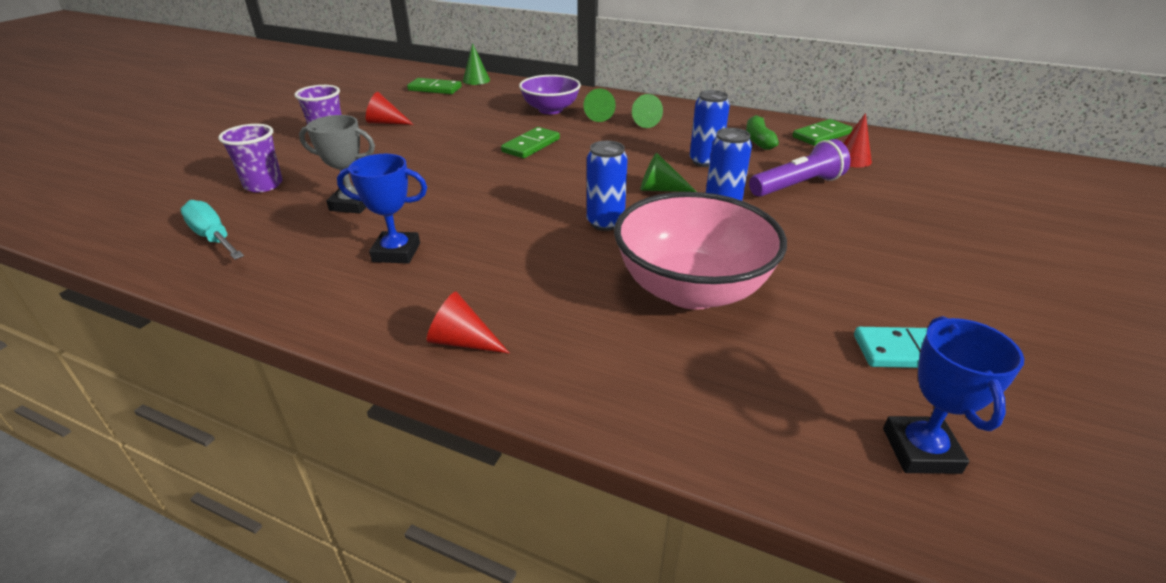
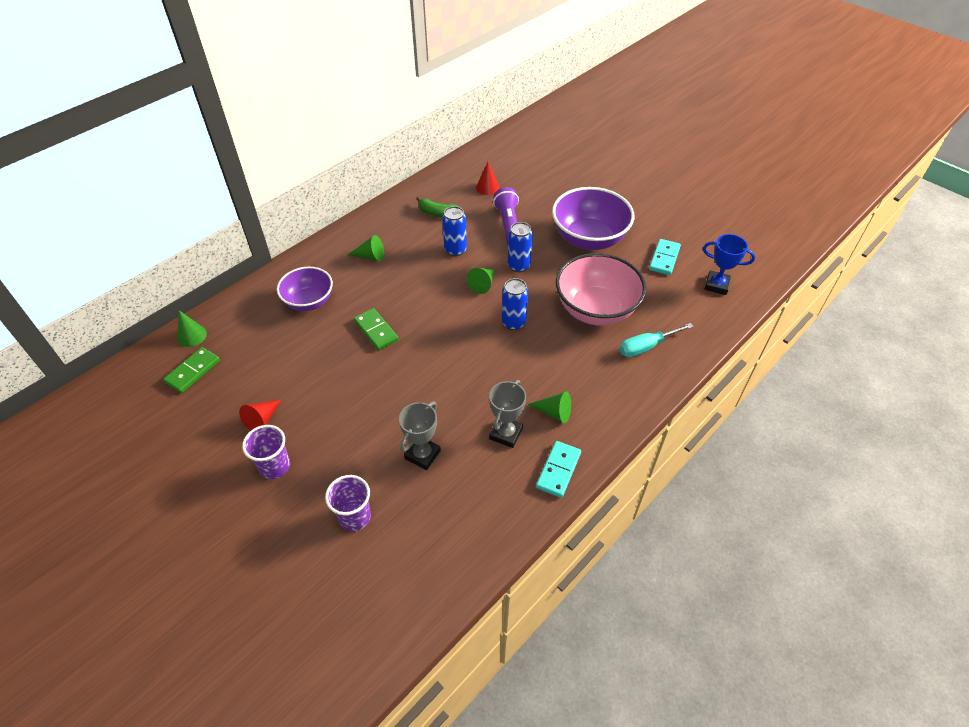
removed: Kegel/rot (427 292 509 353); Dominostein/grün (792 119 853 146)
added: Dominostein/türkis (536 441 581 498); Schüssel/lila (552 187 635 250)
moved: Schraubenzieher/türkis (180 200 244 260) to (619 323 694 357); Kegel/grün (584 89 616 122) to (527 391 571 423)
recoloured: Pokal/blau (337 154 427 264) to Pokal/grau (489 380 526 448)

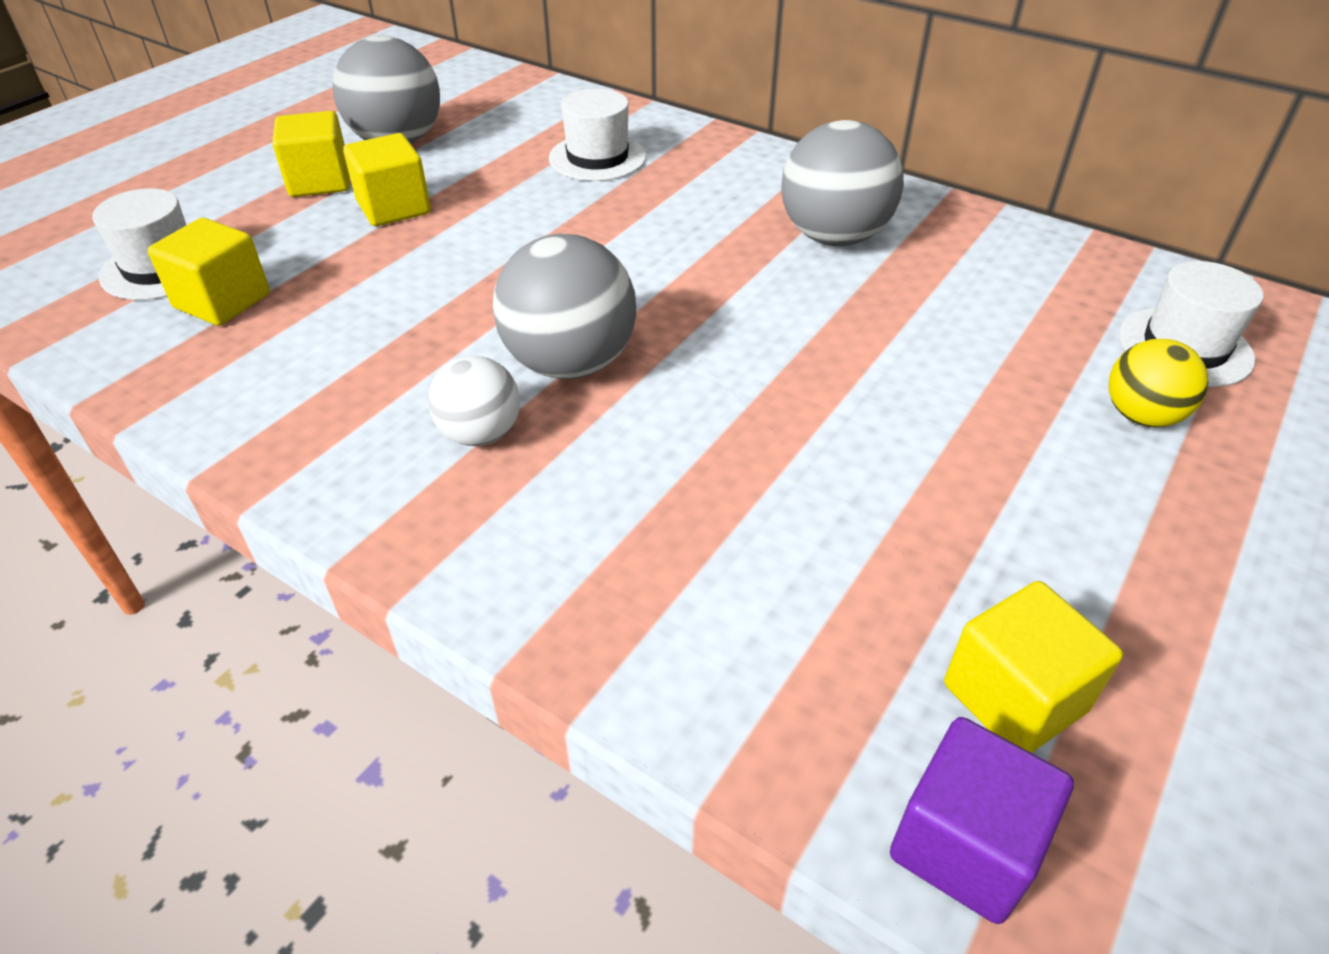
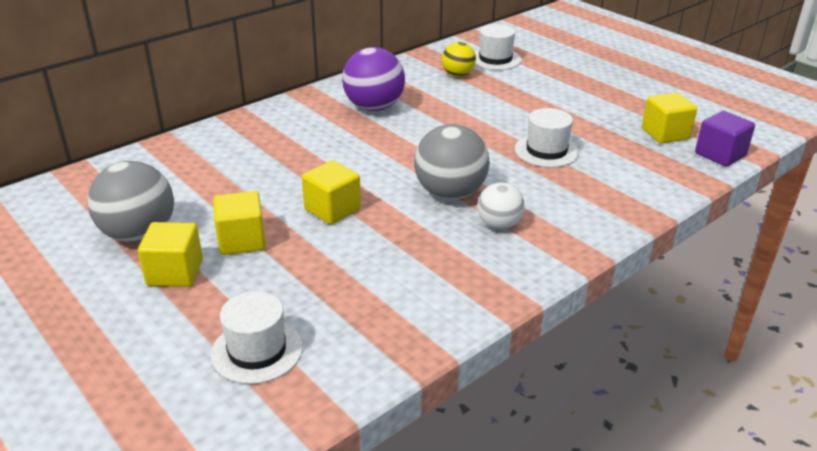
moved: Kubus/gelb (148 218 270 326) to (302 160 361 225); Hut/weiß (549 89 646 181) to (515 108 580 167); Ball/gelb (1109 339 1208 427) to (442 42 476 77)
recoloured: Ball/grau (781 120 904 246) to Ball/lila (342 47 405 111)

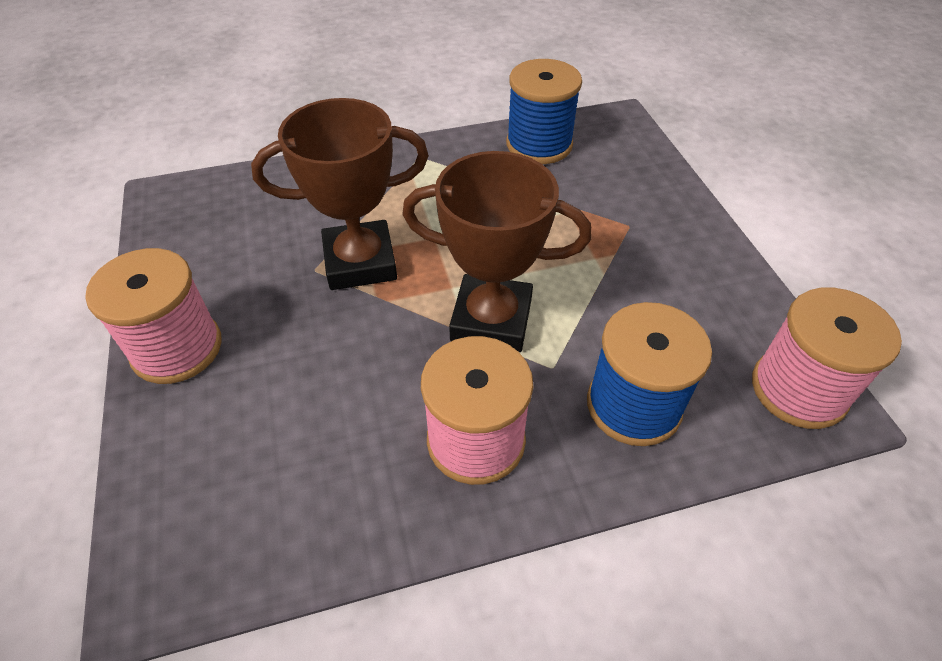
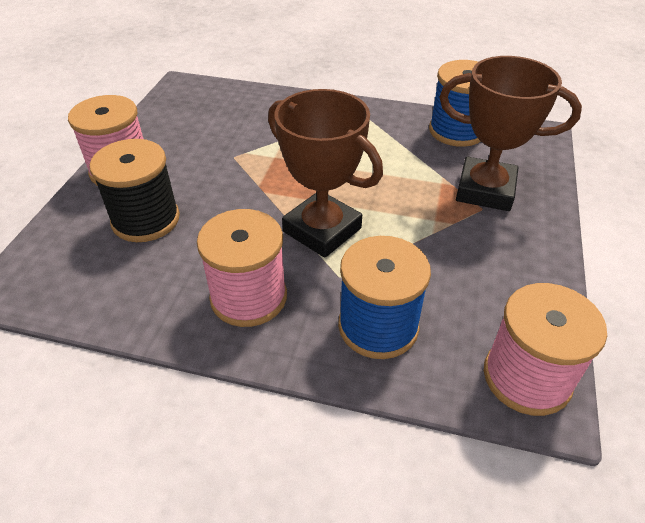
added: Garnrolle/schwarz (89 139 180 242)
moved: Pokal/braun (251 98 429 290) to (439 56 582 211)

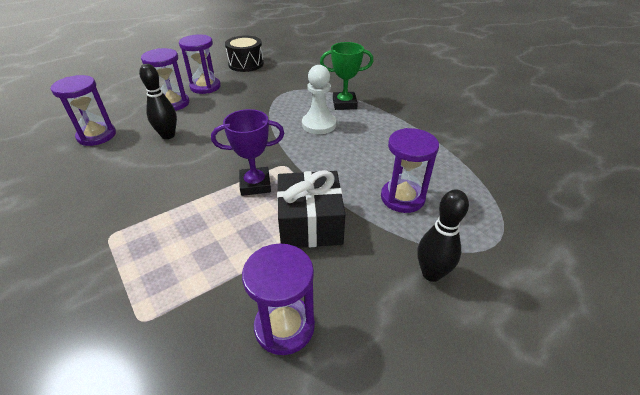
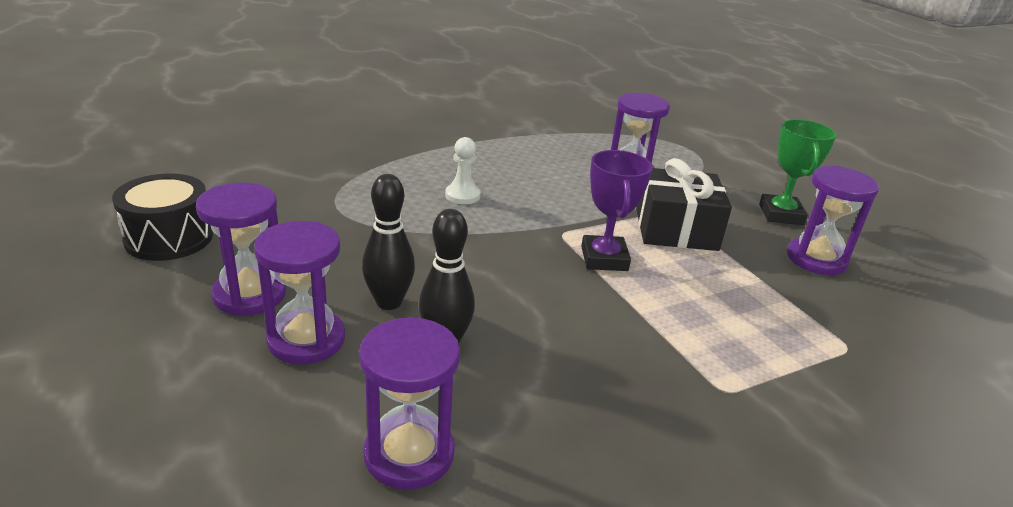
moved: Pokal/grün (320 42 373 110) to (759 119 837 225); Bowlingkegel/schwarz (417 190 469 282) to (362 174 415 310)
resized: Bauer/weiß (302 65 336 134) = (445 137 481 204) x0.66

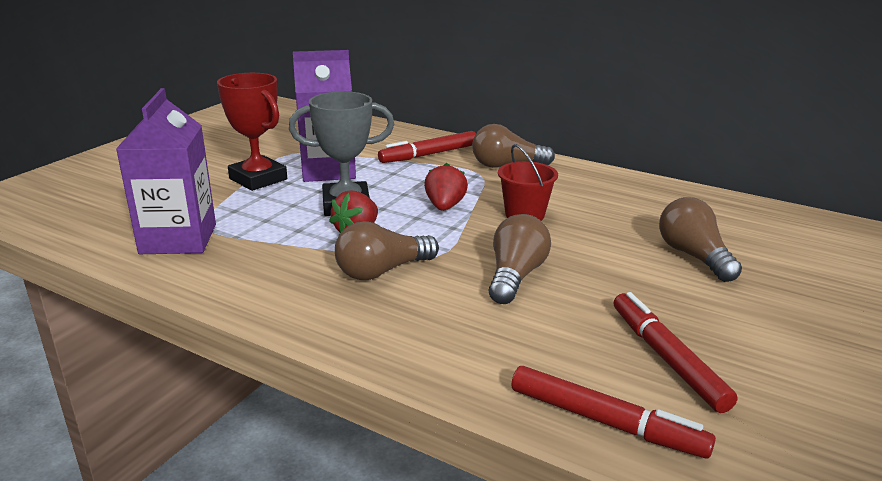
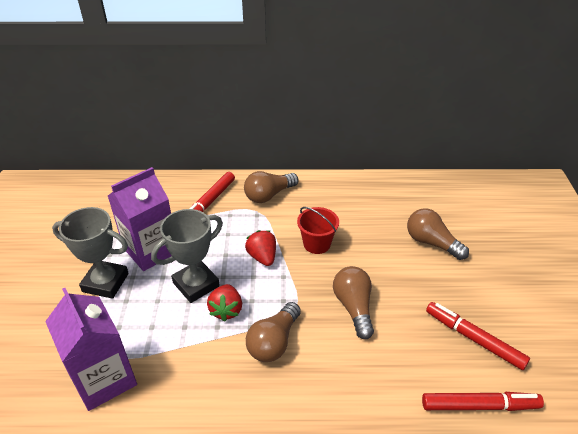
recoloured: Pokal/rot (217 73 287 191) to Pokal/grau (52 207 129 299)

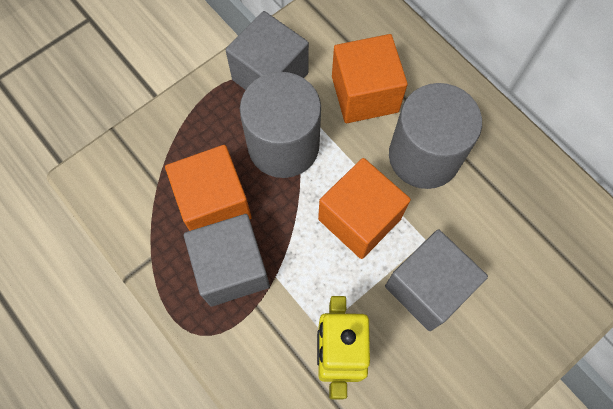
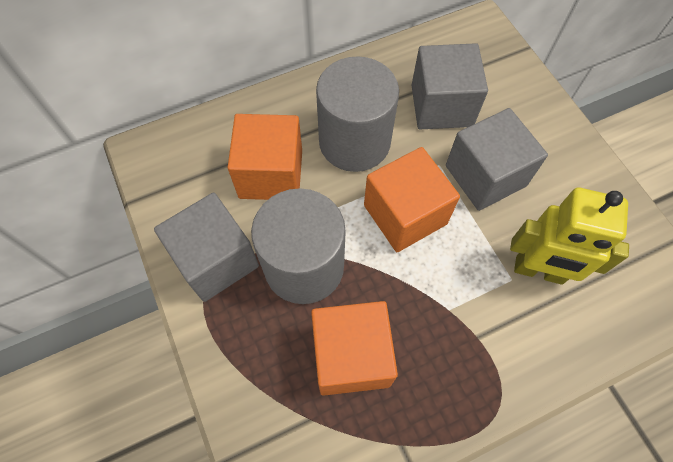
moved: Kubus/grau (184 214 270 306) to (412 43 488 129)

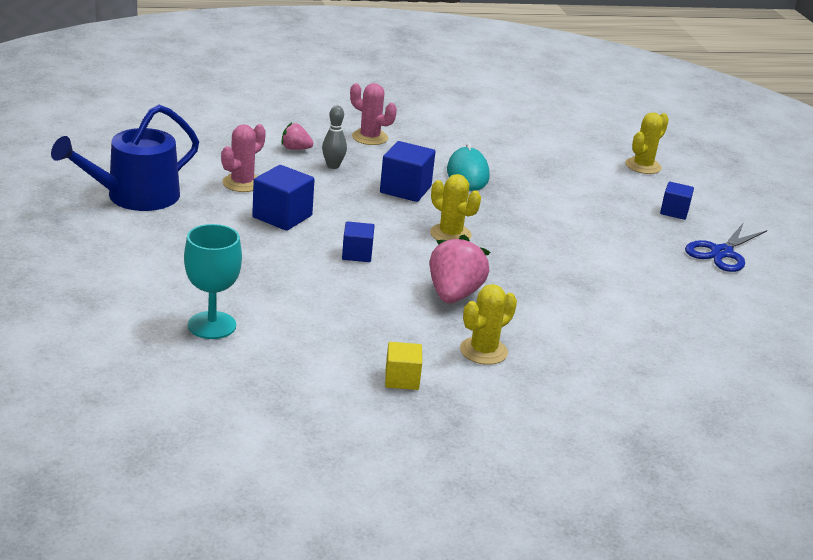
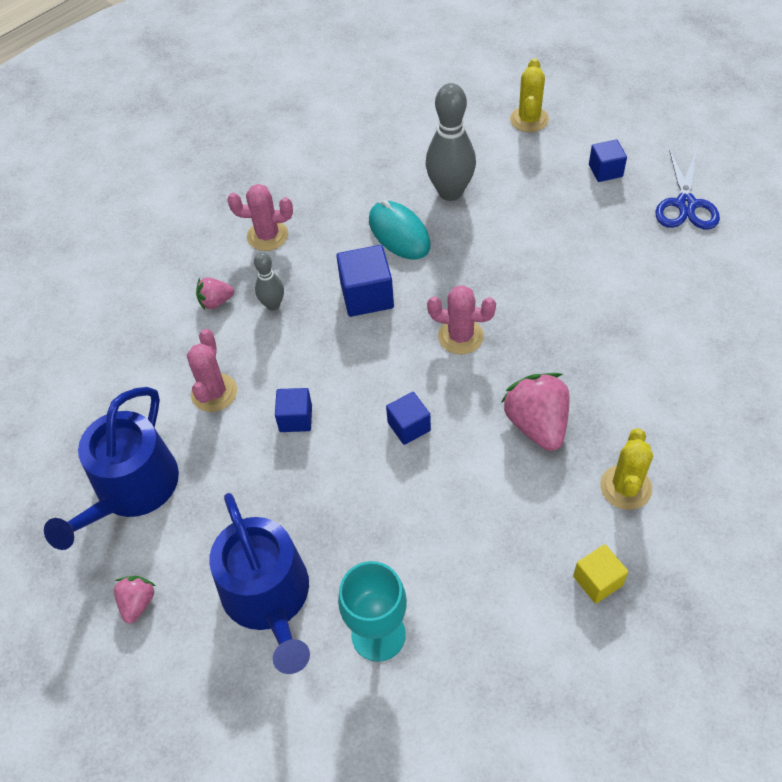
added: Erdbeere/rosa (114 576 156 623); Gießkanne/blau (209 493 310 674); Bowlingkegel/grau (426 83 476 201)
recoloured: Kaktus/gelb (430 174 481 240) to Kaktus/rosa (427 285 496 354)
resized: Kubus/blau (252 165 315 231) = (275 388 312 432) x0.63

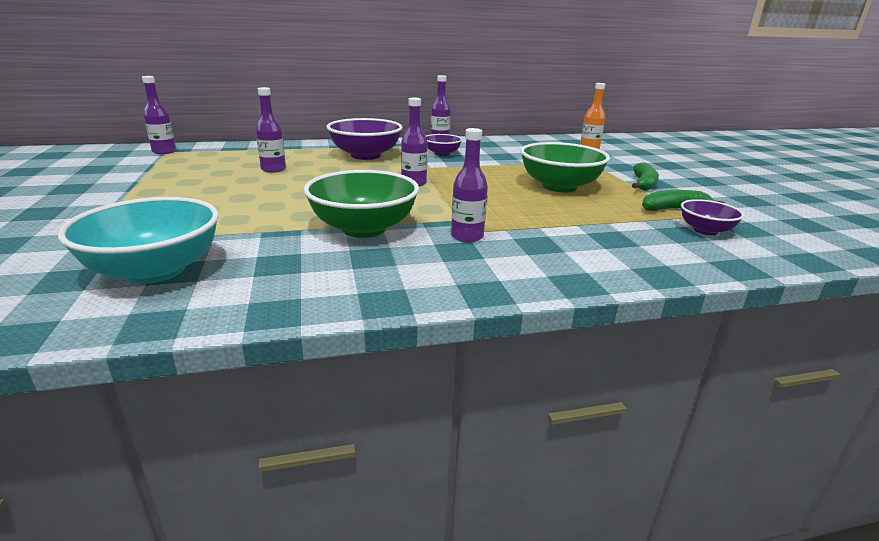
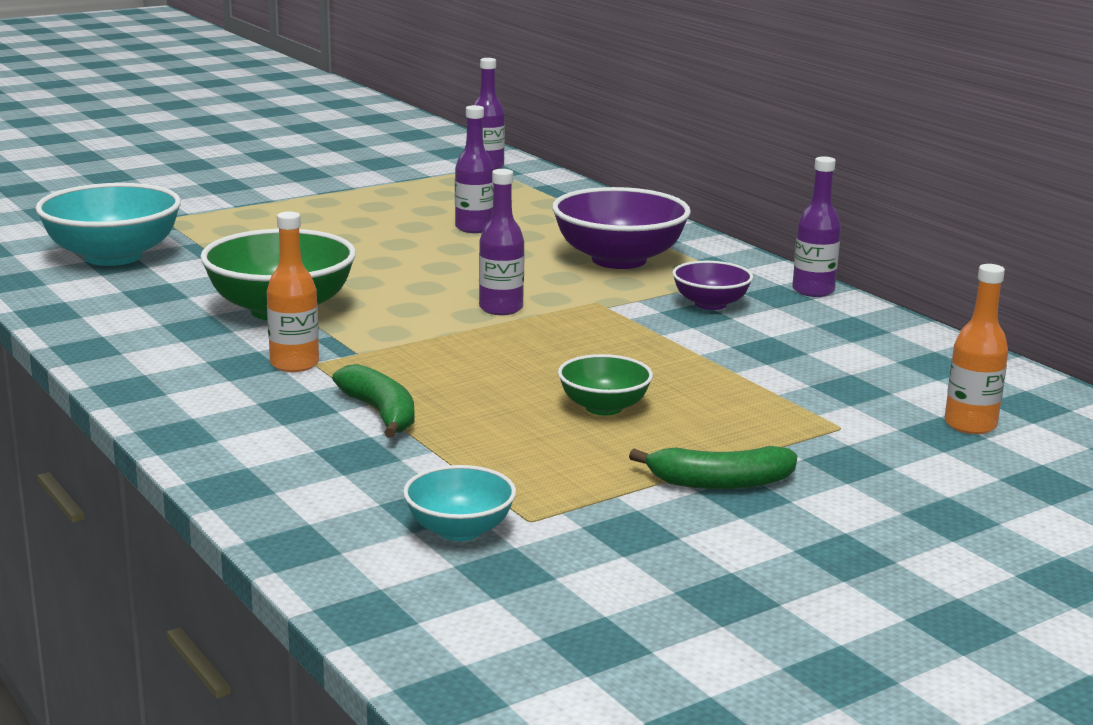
moved: Banane/grün (642 190 725 211) to (332 364 414 438)
recoloured: Flasche/lila (451 128 488 243) to Flasche/orange (267 212 319 372); Schüssel/lila (681 199 744 235) to Schüssel/türkis (403 465 516 541)
resized: Schüssel/grün (520 142 610 193) = (558 354 653 415) x0.54

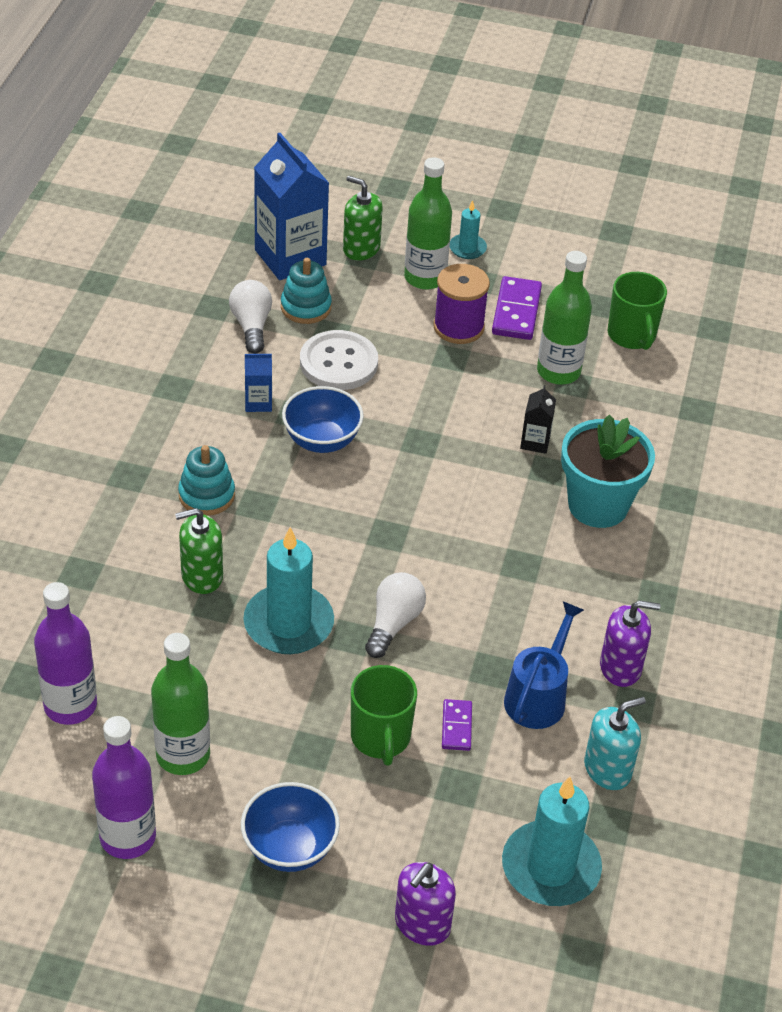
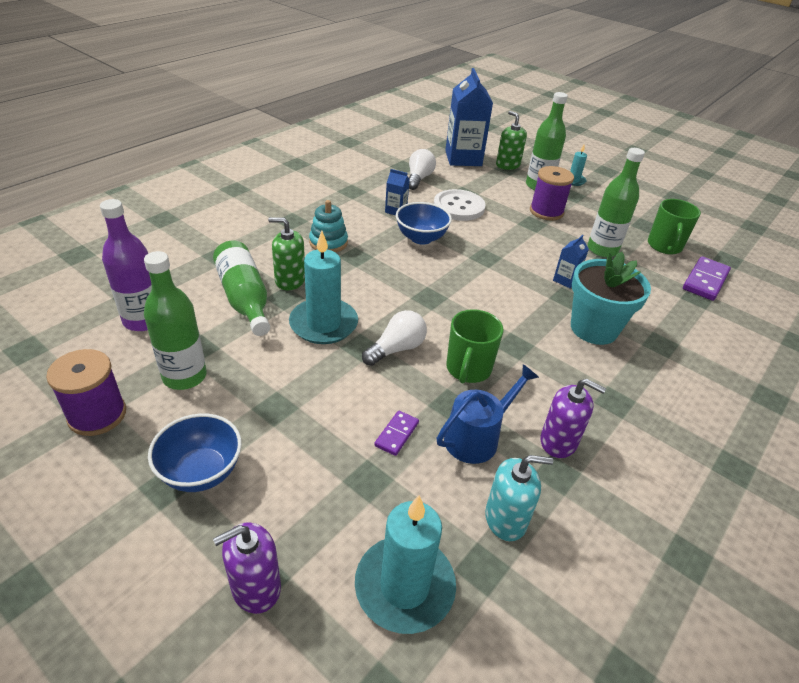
removed: Stapelspielzeug/türkis (281 258 332 324)
added: Flasche/grün (213 240 270 336)
moved: Tasse/grün (351 665 417 766) to (446 309 504 384); Dominostein/lila (492 276 542 340) to (683 256 731 301)
replaced: Flasche/lila (92 716 156 859) to Garnrolle/lila (46 349 126 436)
recoloured: Getränkekarton/schwarz (520 385 556 454) to Getränkekarton/blau (553 235 589 288)

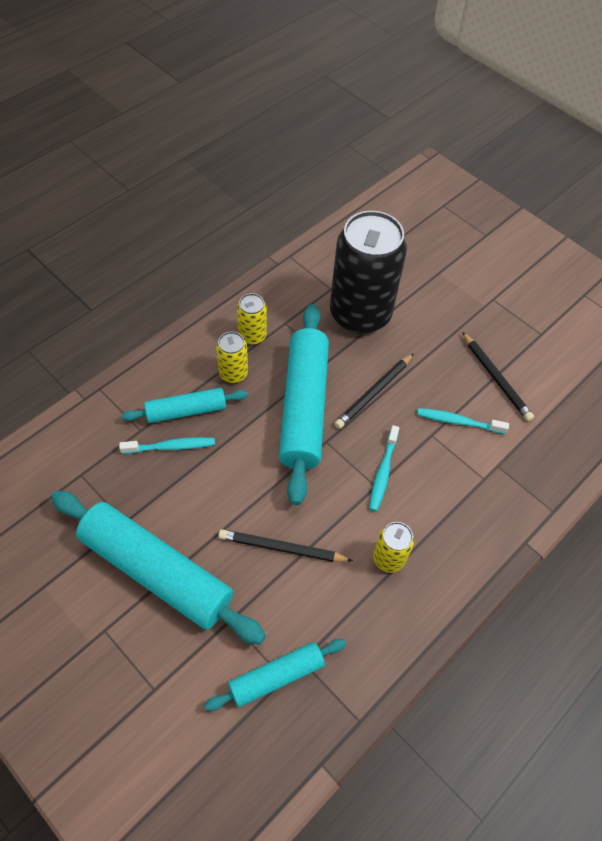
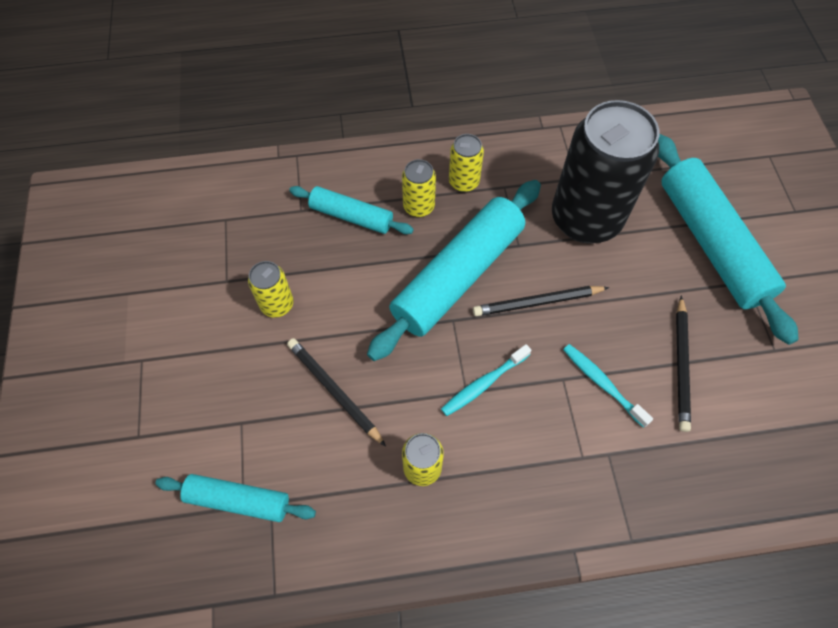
removed: Zahnbürste/türkis (119 437 215 454)
added: Dose/gelb (248 261 294 318)
moved: Nudelholz/türkis (51 491 266 645) to (658 134 799 345)

